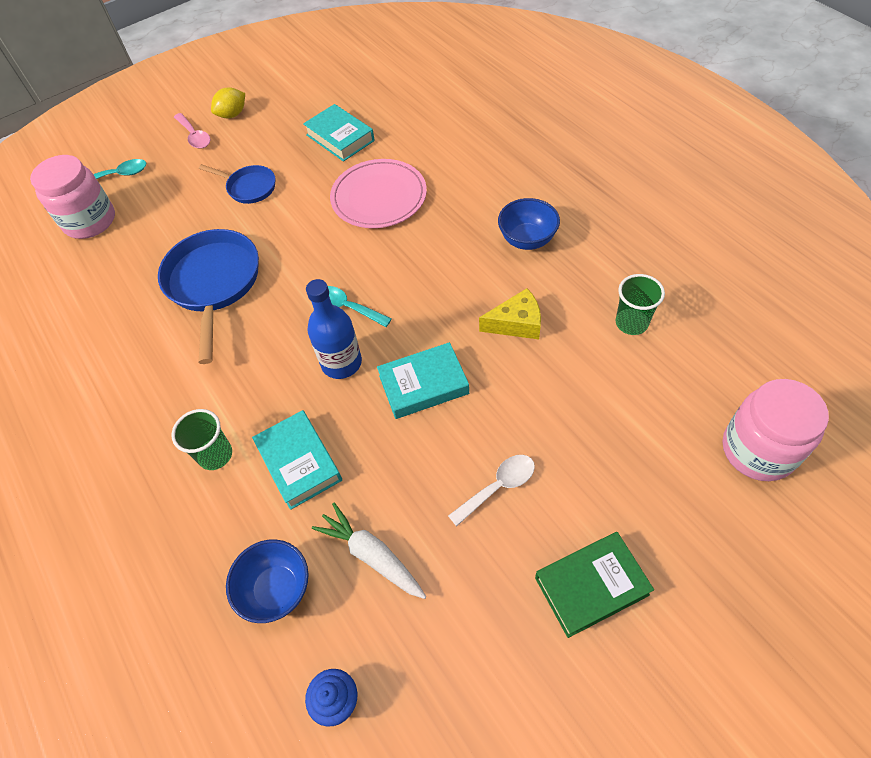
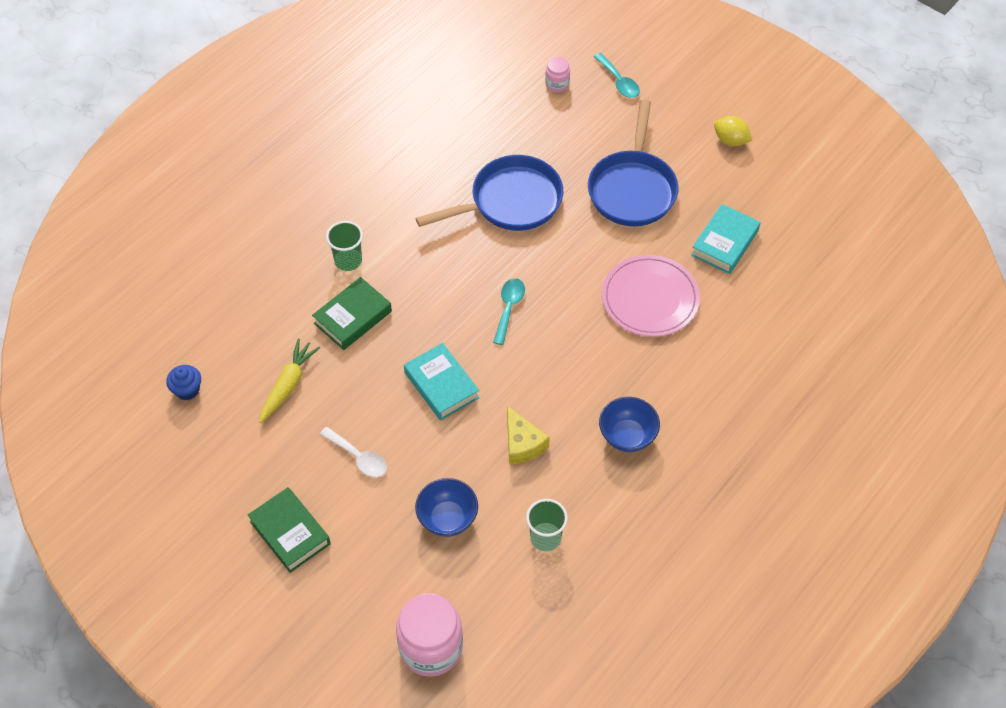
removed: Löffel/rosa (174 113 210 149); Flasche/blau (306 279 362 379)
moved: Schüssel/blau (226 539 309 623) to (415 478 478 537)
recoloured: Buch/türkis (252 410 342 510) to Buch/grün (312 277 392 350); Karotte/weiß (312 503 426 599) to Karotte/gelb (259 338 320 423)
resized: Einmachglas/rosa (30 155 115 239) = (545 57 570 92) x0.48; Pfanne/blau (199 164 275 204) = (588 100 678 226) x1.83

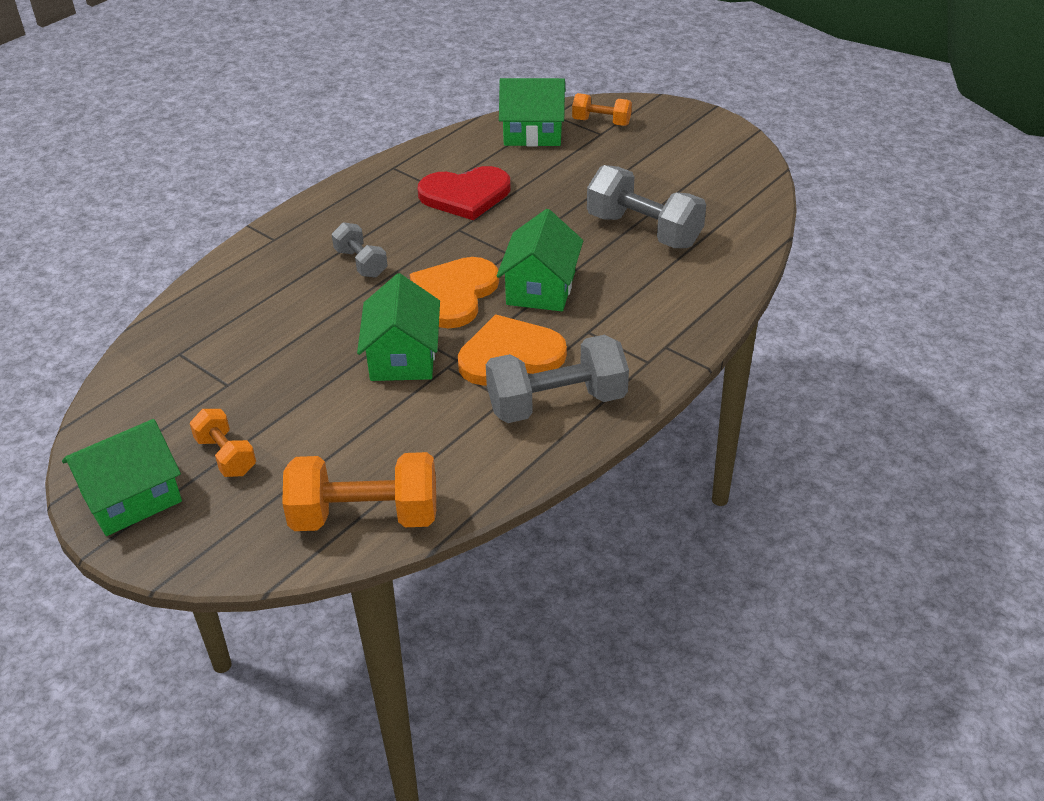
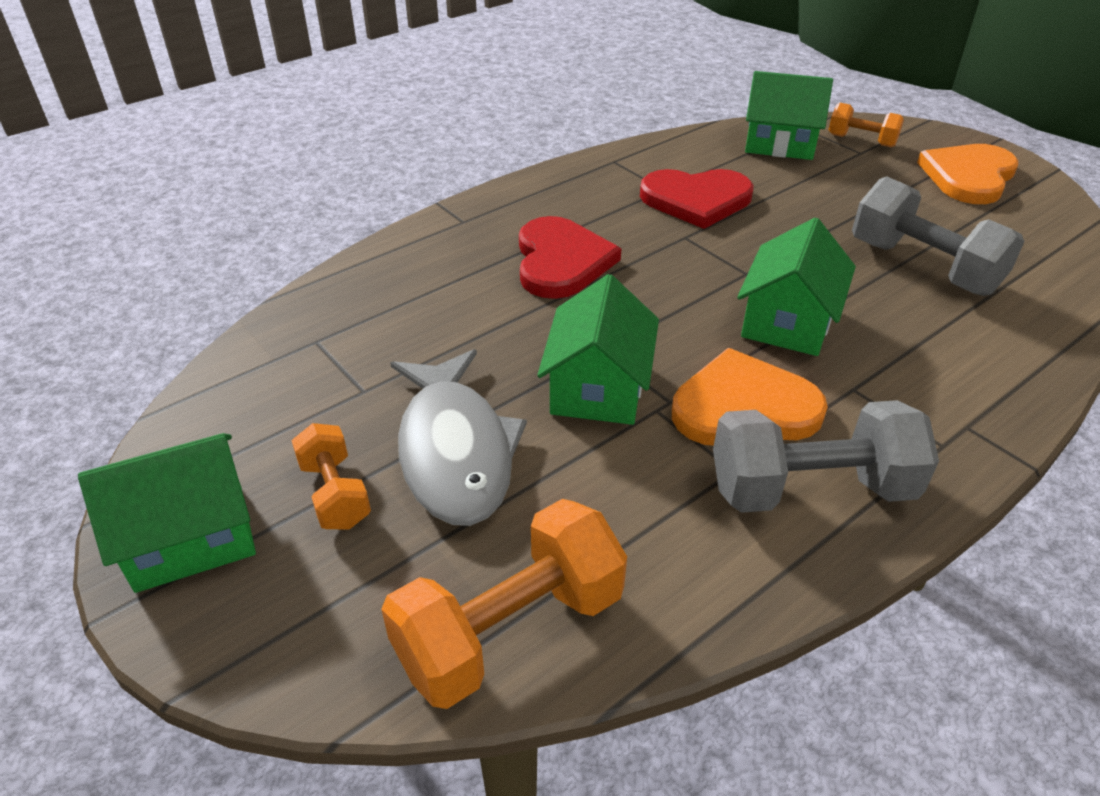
added: Fisch/grau (390 349 527 526)
moved: Herz/orange (410 257 499 328) to (917 144 1018 204)
replaced: Hantel/grau (332 222 388 278) to Herz/rot (519 216 621 299)
turned: Hantel/orange (282 452 436 531) = (381 499 627 709) 45 degrees counterclockwise

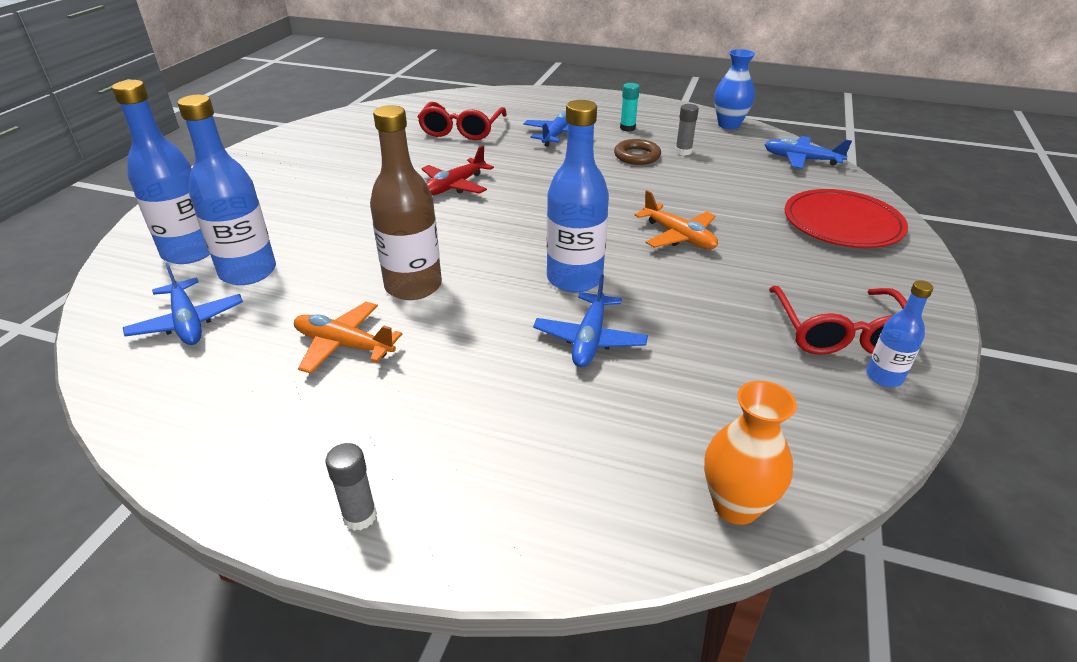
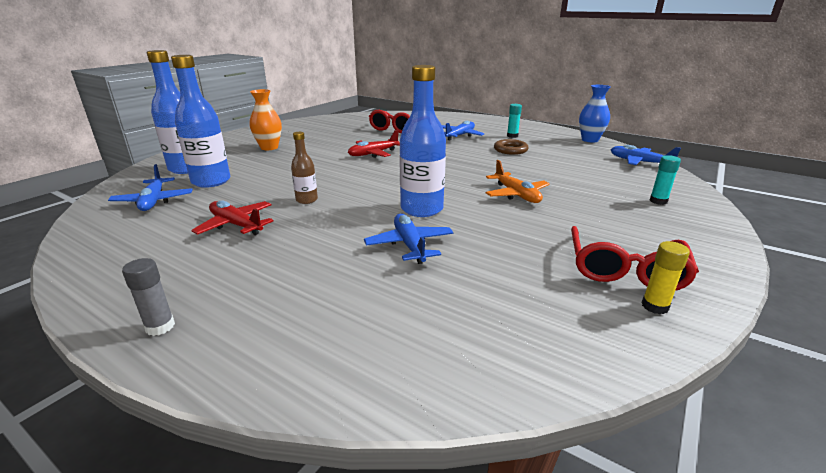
removed: Klebestift/grau (675 104 699 155)
moved: Vase/orange (704 381 797 525) to (250 89 282 150)
replaced: Teller/rot (784 189 908 248) to Klebestift/türkis (650 155 681 205); Flasche/blau (866 280 933 387) to Klebestift/gelb (642 241 690 314)
recoloured: Flugzeug/orange (294 302 402 374) to Flugzeug/rot (191 200 274 235)
turned: Flugzeug/blau (533 274 648 367) = (364 213 454 264) 135 degrees clockwise
resized: Flasche/braun (370 105 442 300) = (291 132 318 204) x0.53

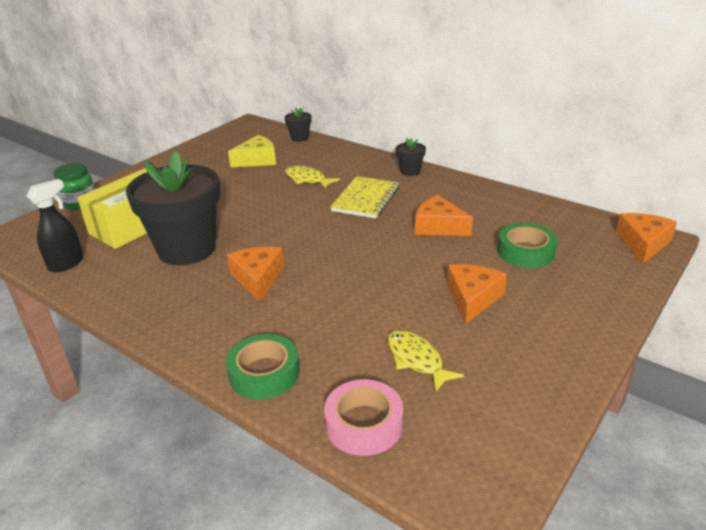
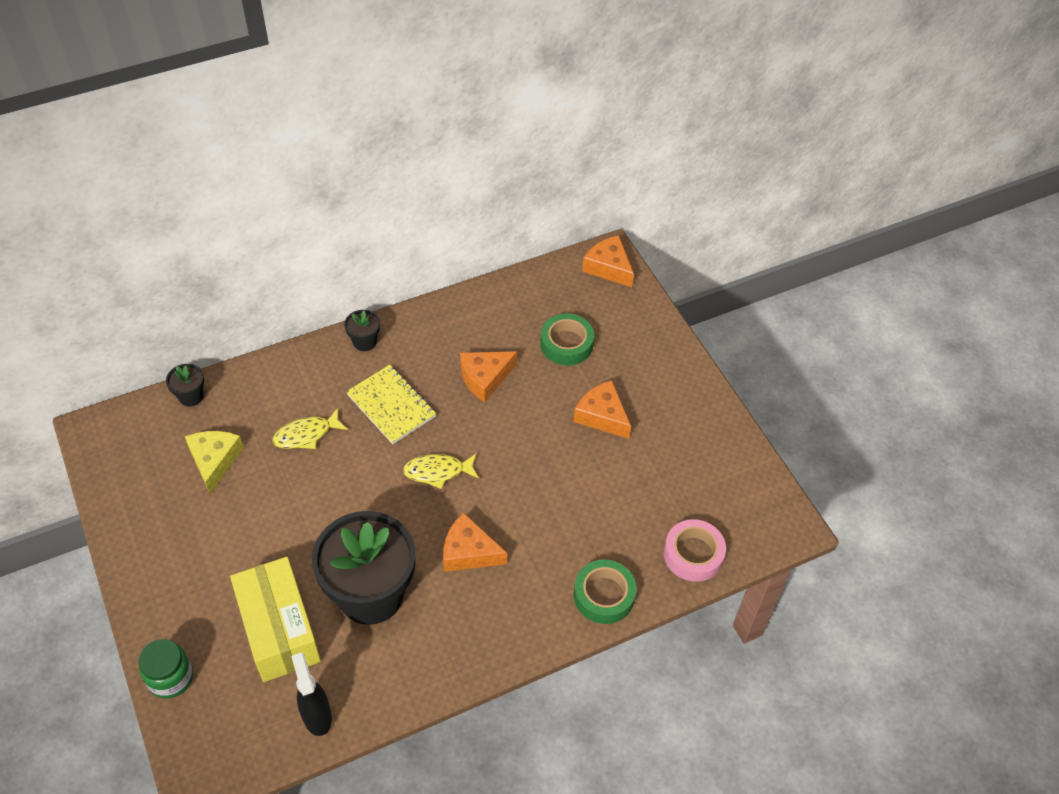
moved: Fisch/gelb (388 330 464 392) to (403 453 479 489)

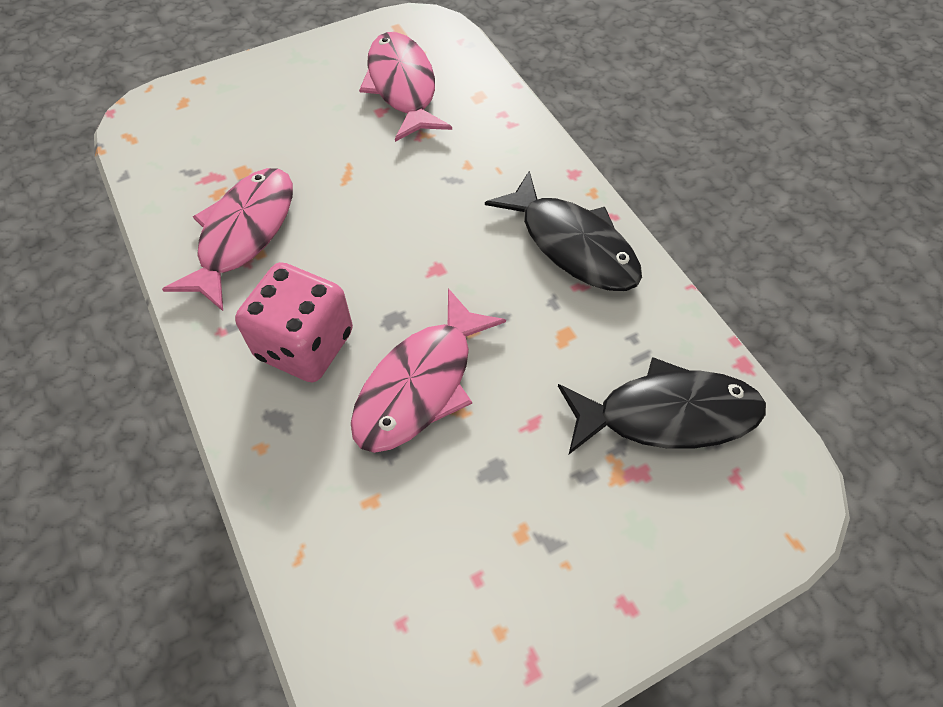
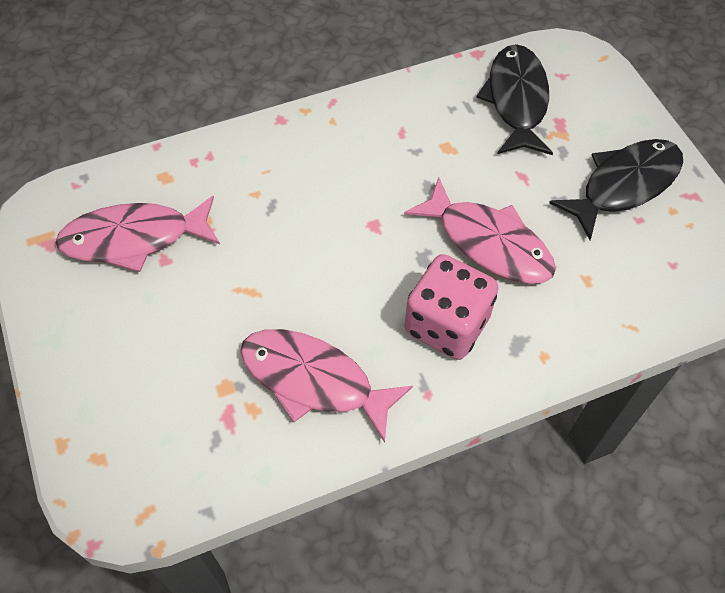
moved: Fisch/schwarz (485 171 642 291) to (549 139 683 240)

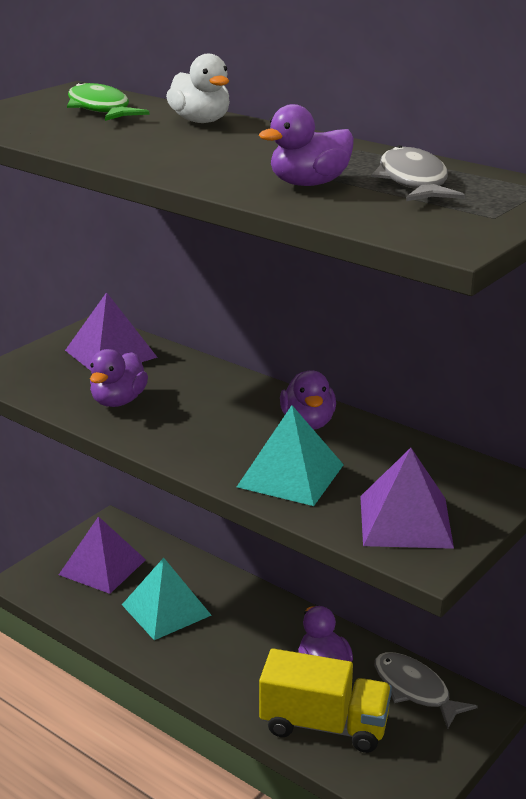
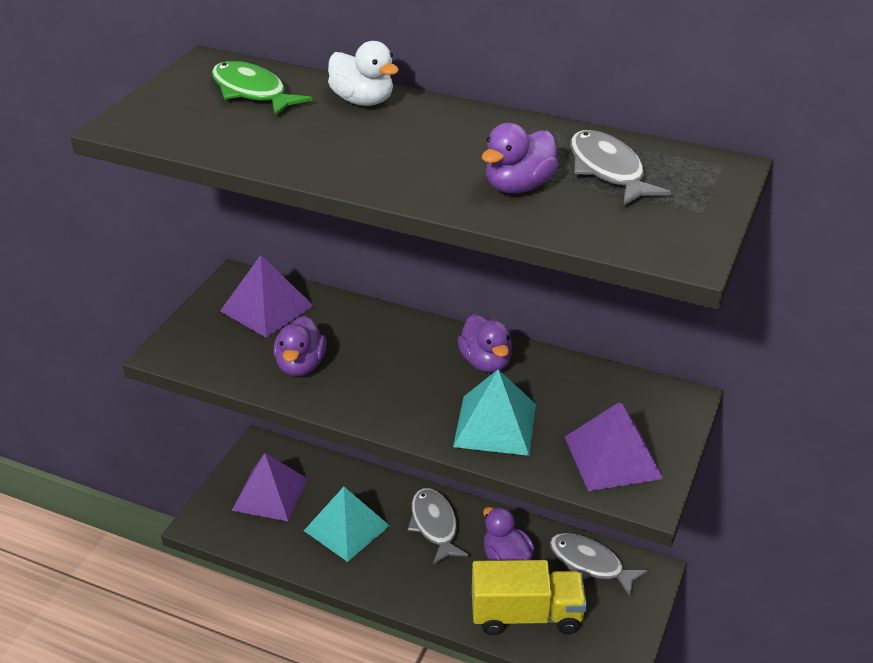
added: Fisch/grau (408 488 469 565)

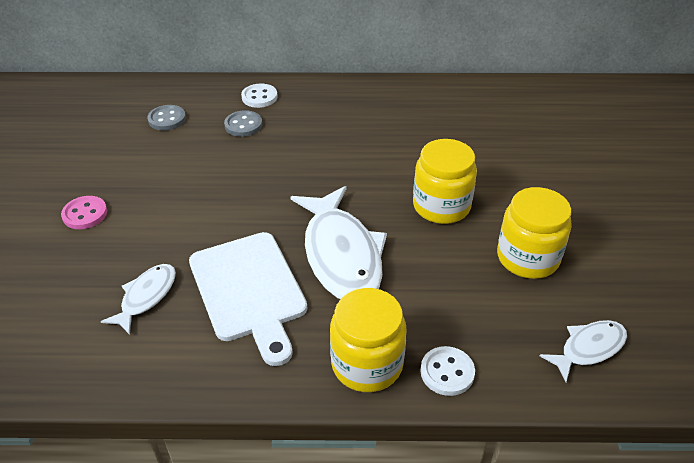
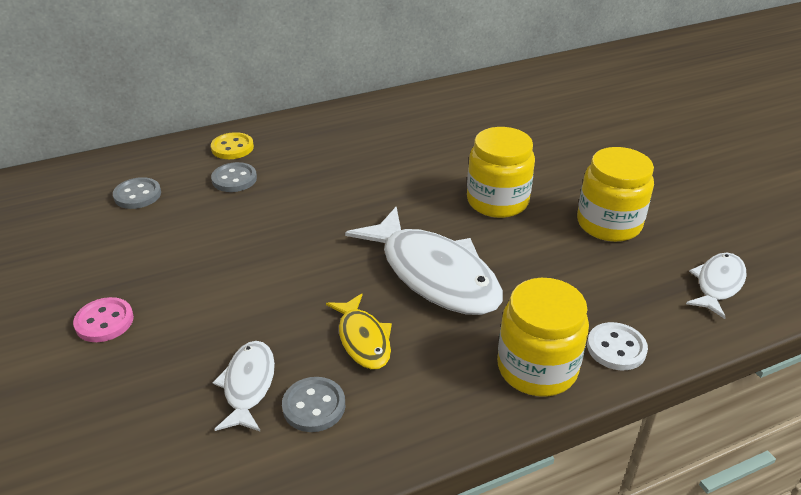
added: Knopf/grau (282 377 345 432)
replaced: Schneidebrett/weiß (189 232 307 366) to Fisch/gelb (326 293 392 370)
recoloured: Knopf/weiß (241 84 278 108) to Knopf/gelb (211 132 254 159)

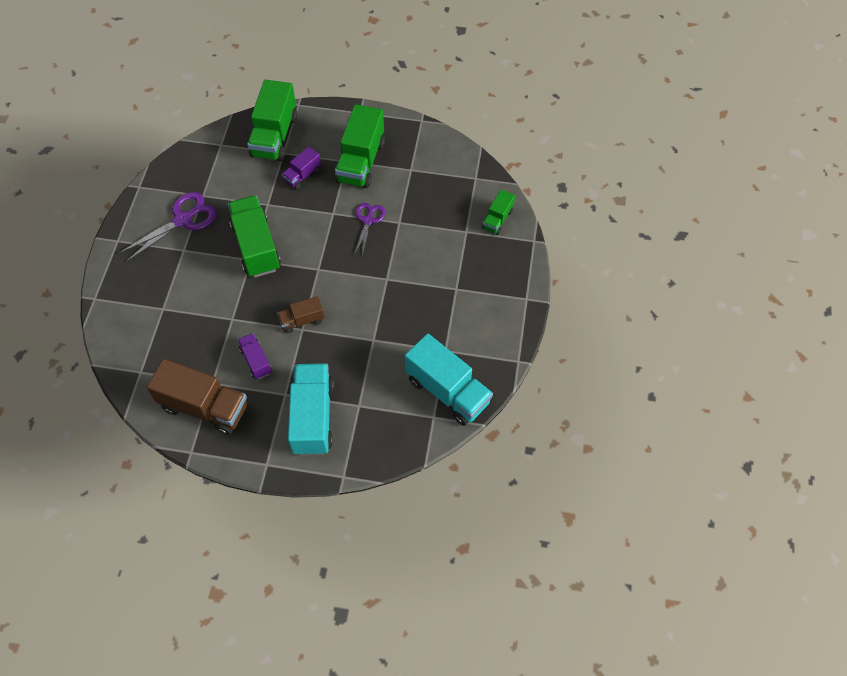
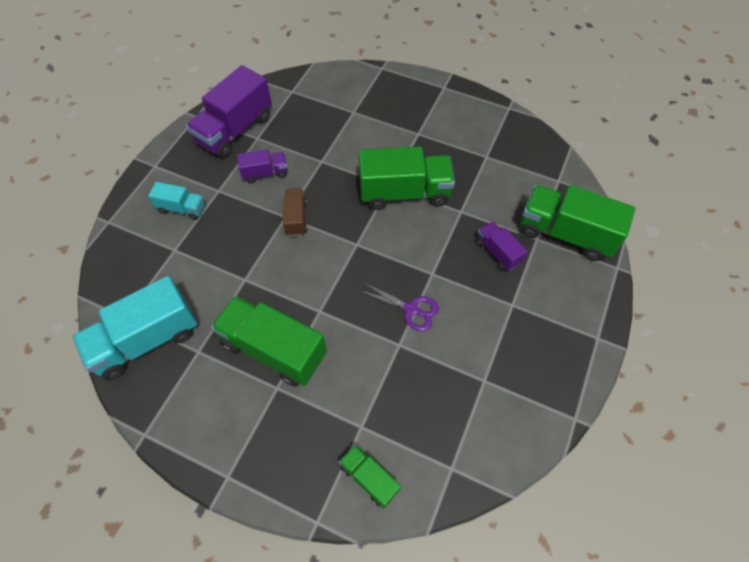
removed: Schere/lila (119 192 217 262)
moved: Lastwagen/grün (335 104 385 188) to (211 296 327 387)
recoloured: Lastwagen/braun (147 359 247 435) to Lastwagen/lila (186 65 272 158)
resized: Lastwagen/türkis (288 363 334 455) = (148 182 205 220) x0.52

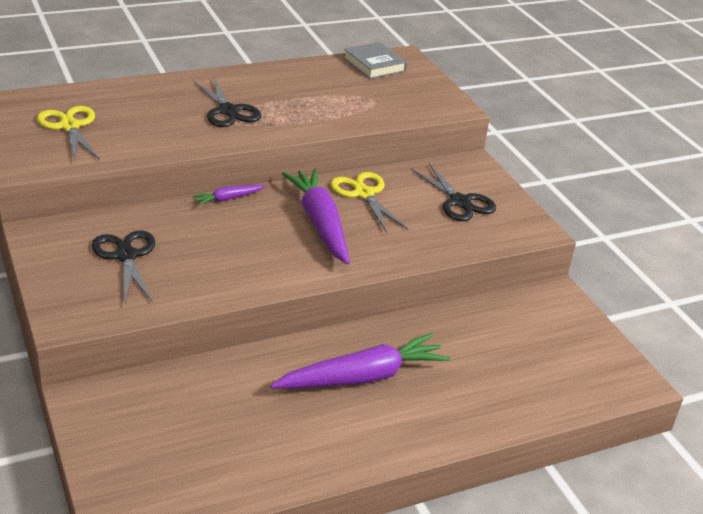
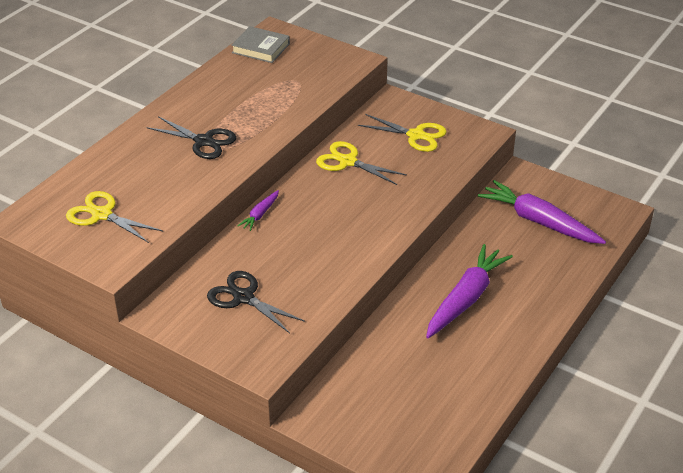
moved: Karotte/lila (282 169 350 265) to (478 180 606 244)
recoloured: Schere/schwarz (411 163 496 221) to Schere/gelb (358 114 447 152)

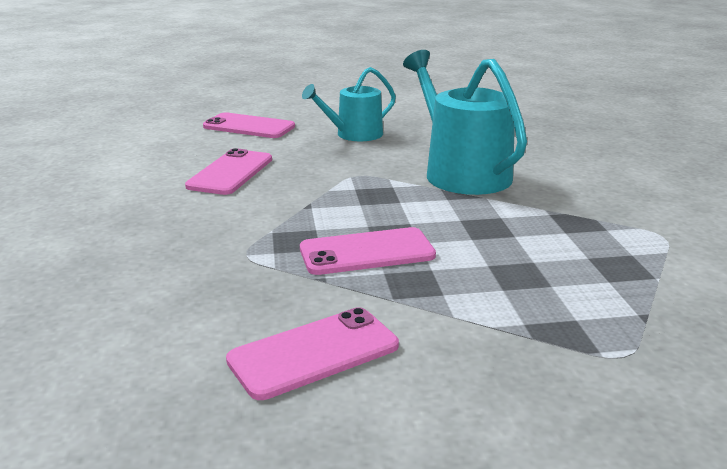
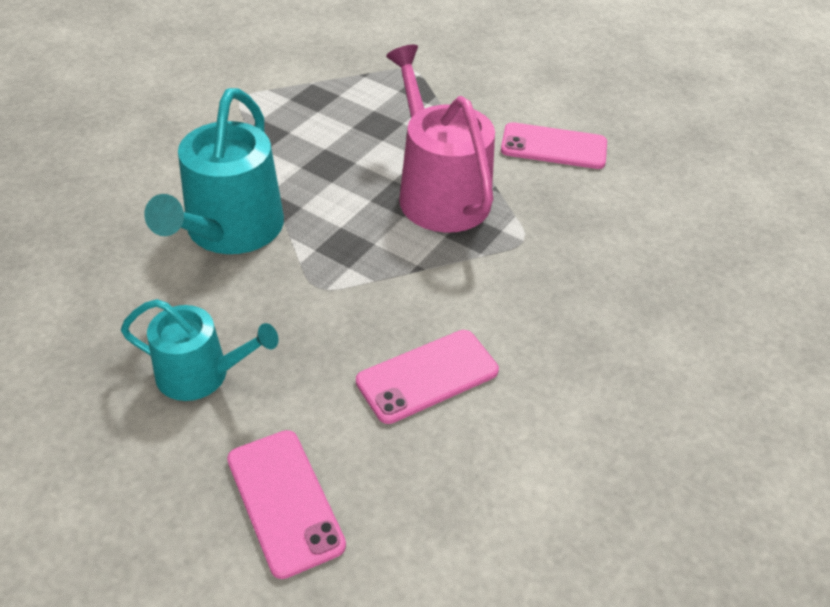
replaced: Handy/rosa (300 227 436 275) to Gießkanne/rosa (386 44 495 233)

